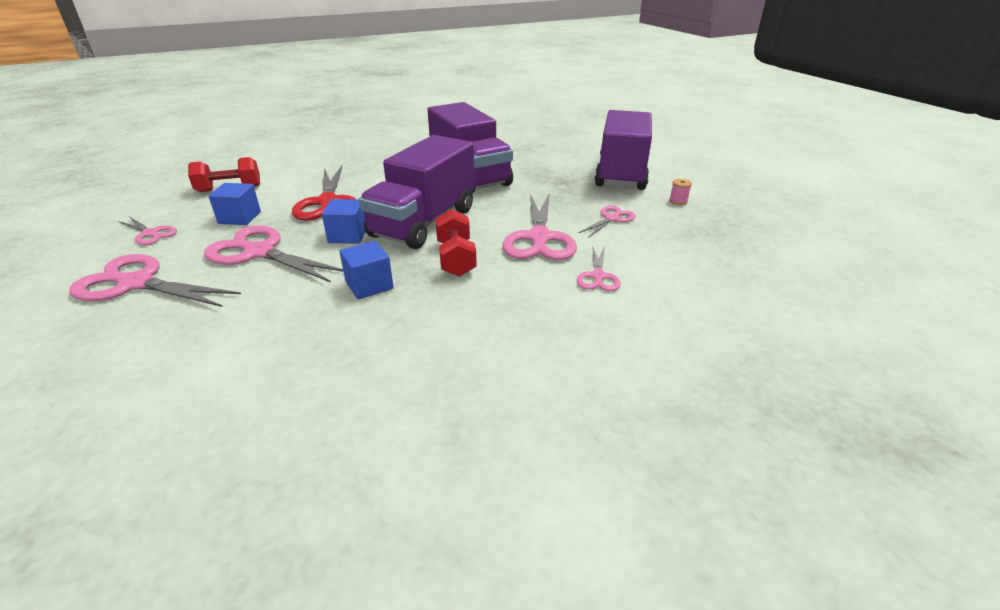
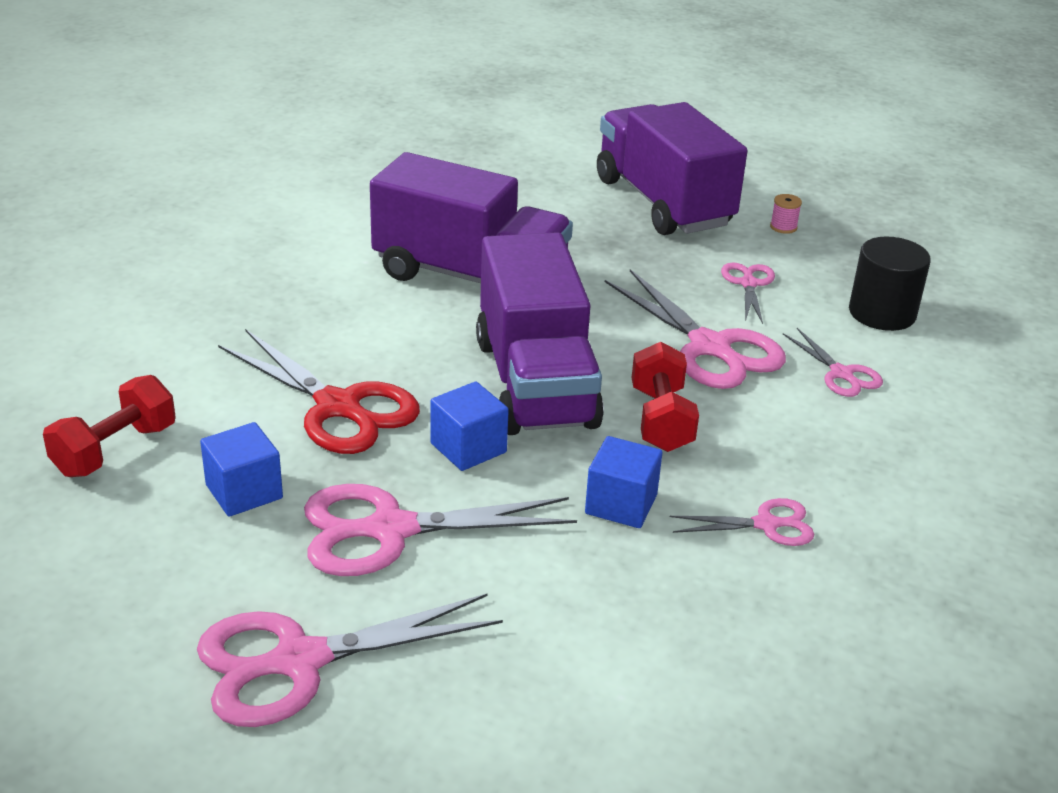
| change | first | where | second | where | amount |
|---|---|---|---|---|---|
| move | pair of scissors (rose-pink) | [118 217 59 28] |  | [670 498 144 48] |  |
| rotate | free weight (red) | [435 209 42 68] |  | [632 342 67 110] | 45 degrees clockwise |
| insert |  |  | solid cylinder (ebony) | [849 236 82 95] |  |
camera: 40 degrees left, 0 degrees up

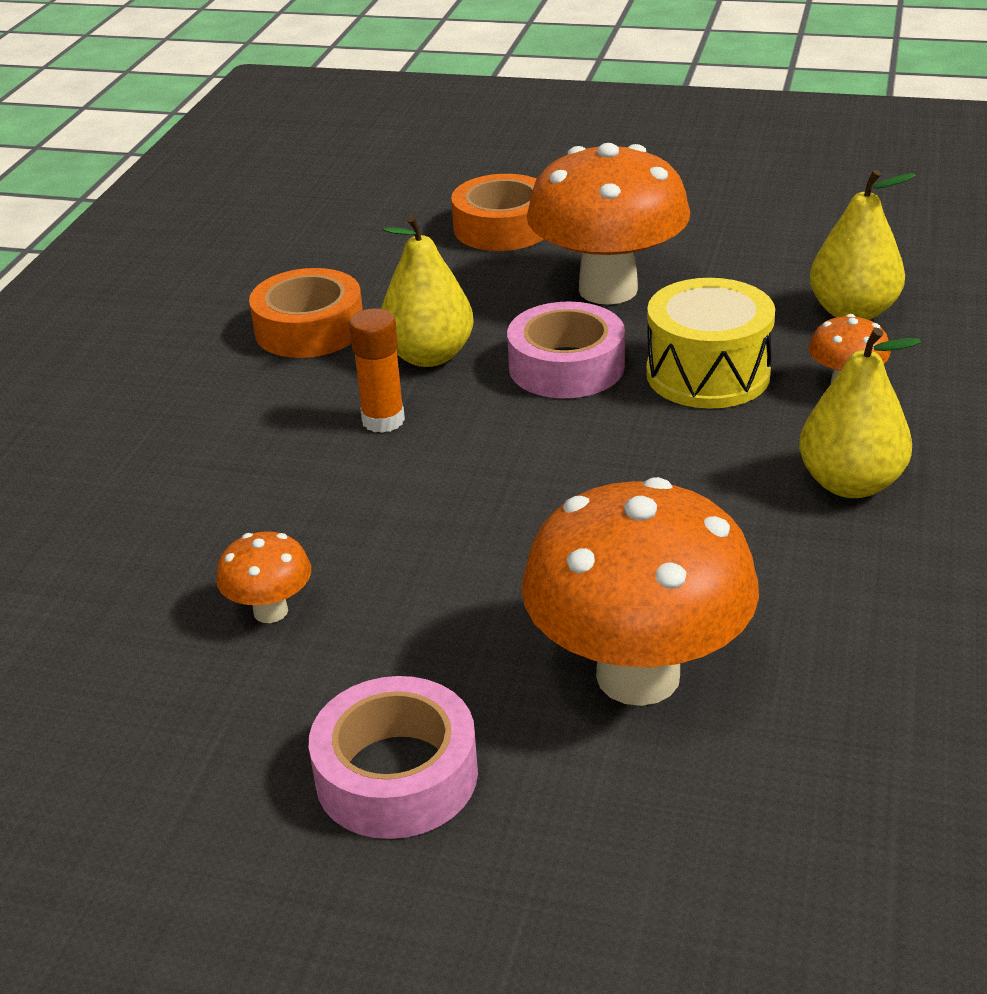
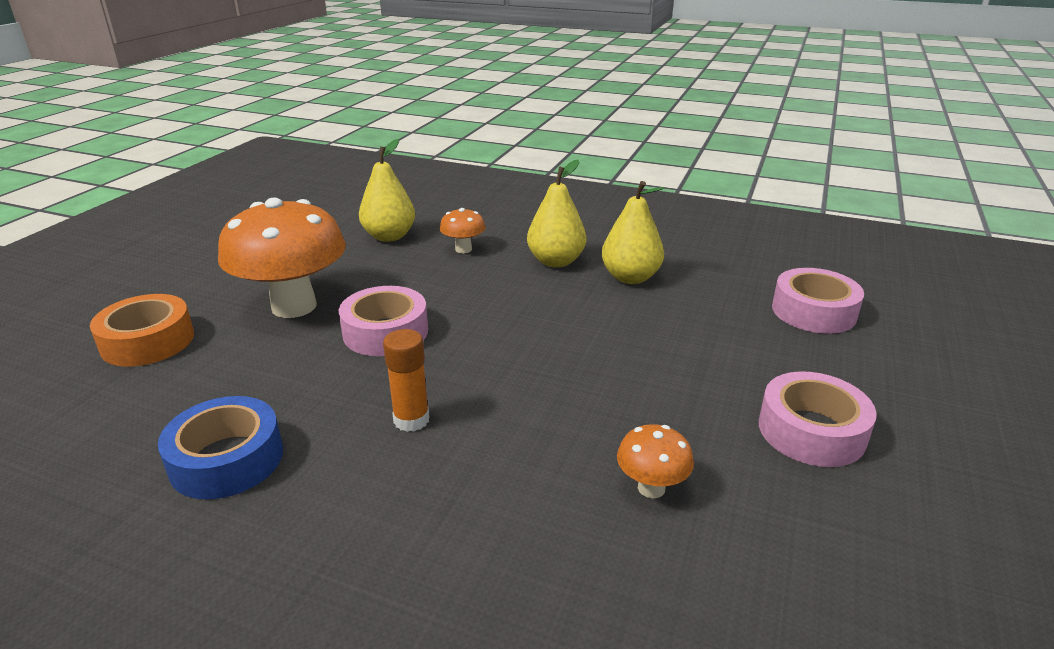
| change | first | where | second | where | amount |
|---|---|---|---|---|---|
| recolor | tape (orange-coloured) | [249 268 114 90] | tape (blue) | [158 396 125 103] |  |
| move | pear fruit (golden) | [381 215 93 152] |  | [602 181 62 103] |  |
| delete | mushroom (orange-coloured) | [521 477 238 229] |  |  |  |
| delete | snare drum (golden) | [646 278 129 131] |  |  |  |
| insert |  |  | tape (rose-pink) | [772 268 92 66] |  |
camera: 85 degrees left, 5 degrees down

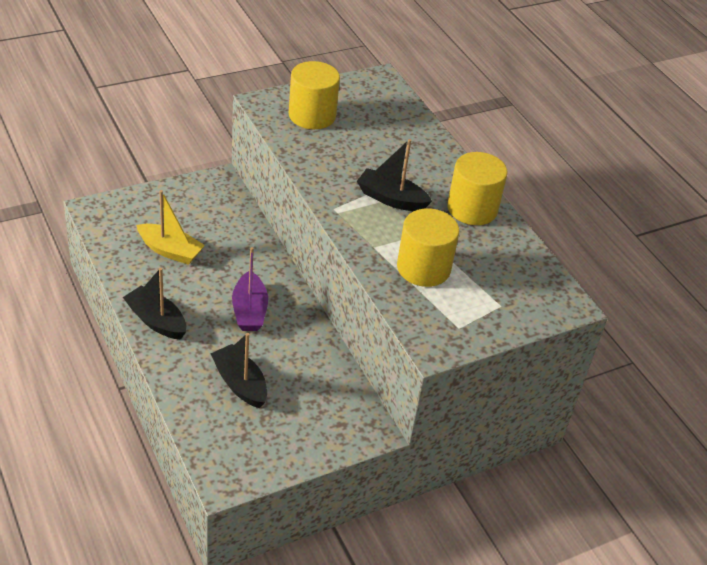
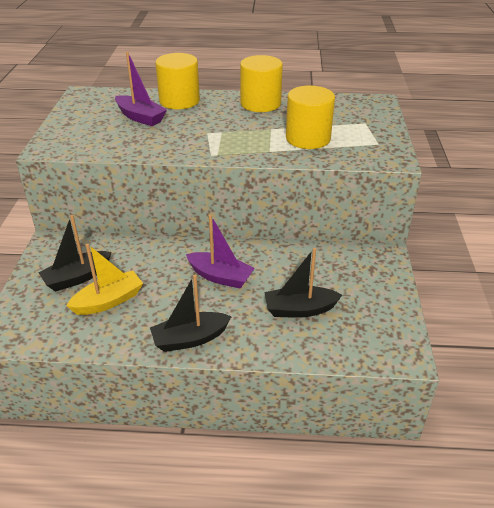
| change | first | where | second | where | amount |
|---|---|---|---|---|---|
| move | solid cylinder (golden) | [289 61 51 68] |  | [155 53 45 56] |  |
| move | toy boat (ebony) | [357 139 75 72] |  | [39 215 72 77] |  |
| insert |  |  | toy boat (violet) | [115 52 52 74] |  |
camera: 55 degrees left, 5 degrees down

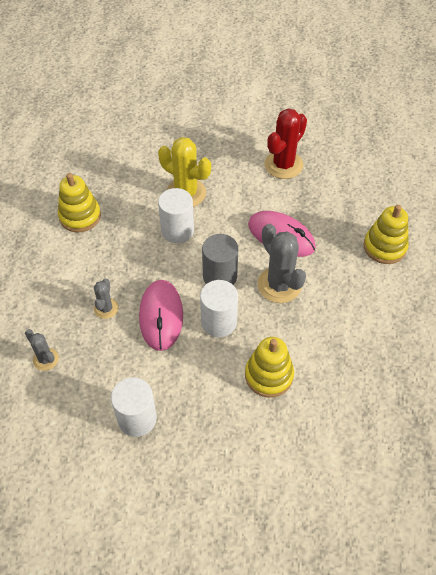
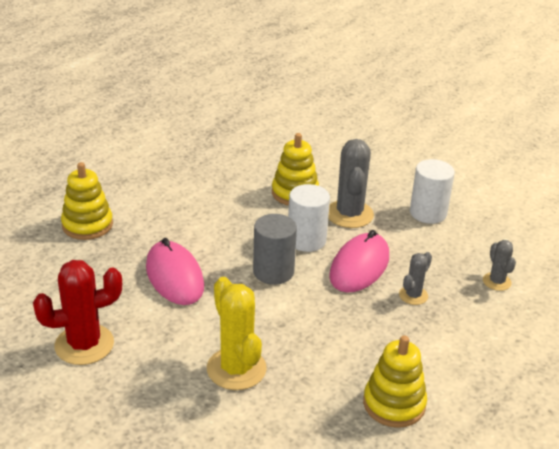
| change | first | where | second | where | amount |
|---|---|---|---|---|---|
| delete | solid cylinder (snow-white) | [158 188 36 55] |  |  |  |
| move | saguaro cactus (grey) | [257 224 49 79] |  | [328 139 46 89] |  |
camera: 150 degrees left, 20 degrees down

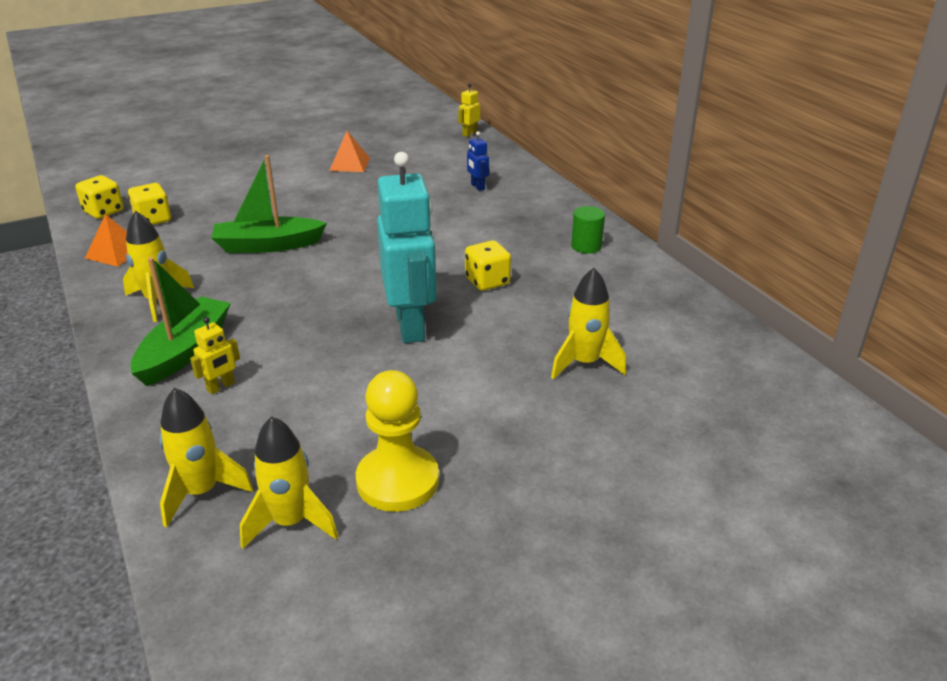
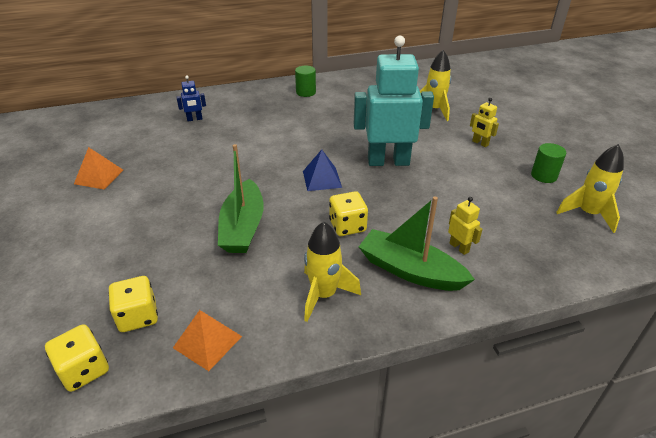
| change | first | where | second | where | amount |
|---|---|---|---|---|---|
| delete | rocket (golden) | [159 387 94 140] |  |  |  |
| replace | game pawn (golden) | [356 370 83 142] | solid cylinder (emerald) | [531 143 35 40] |  |
| move | robot figure (golden) | [458 83 22 54] |  | [470 98 29 49] |  |
| move | game die (golden) | [465 240 46 51] |  | [329 191 39 45] |  |
| insert |  |  | pyramid shape (blue) | [303 150 39 41] |  |
camera: 80 degrees left, 5 degrees up

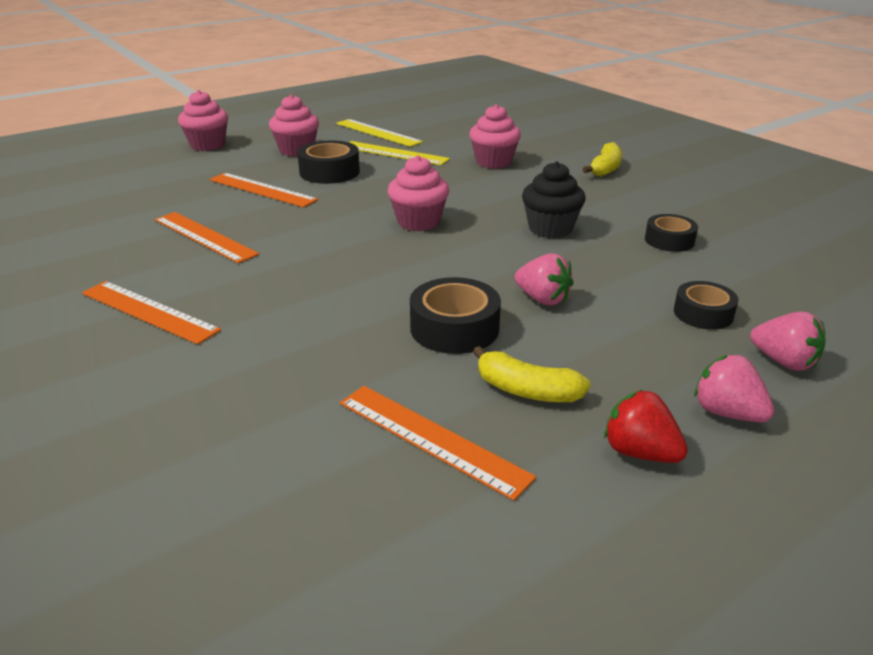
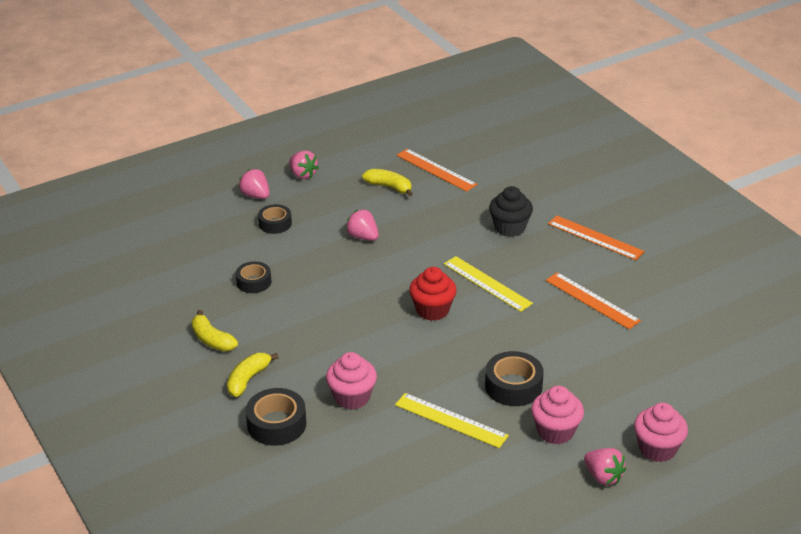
| change | first | where | second | where | amount |
|---|---|---|---|---|---|
| delete | straightedge (orange-coloured) | [210 173 108 35] |  |  |  |
| move | straightedge (golden) | [336 119 87 28] |  | [444 256 89 56] |  |
| recolor | muffin (rose-pink) | [388 155 61 76] | muffin (red) | [409 267 48 54] |  |
| move | tape (ebony) | [410 277 91 77] |  | [246 388 60 58] |  |
| move | muffin (ebony) | [522 161 63 77] |  | [489 186 44 51] |  |
| delete | berry (red) | [604 390 84 73] |  |  |  |
| insert |  |  | banana fruit (golden) | [192 310 46 41] |  |
| insert |  |  | berry (rose-pink) | [584 448 42 37] |  |
camera: 175 degrees left, 5 degrees up

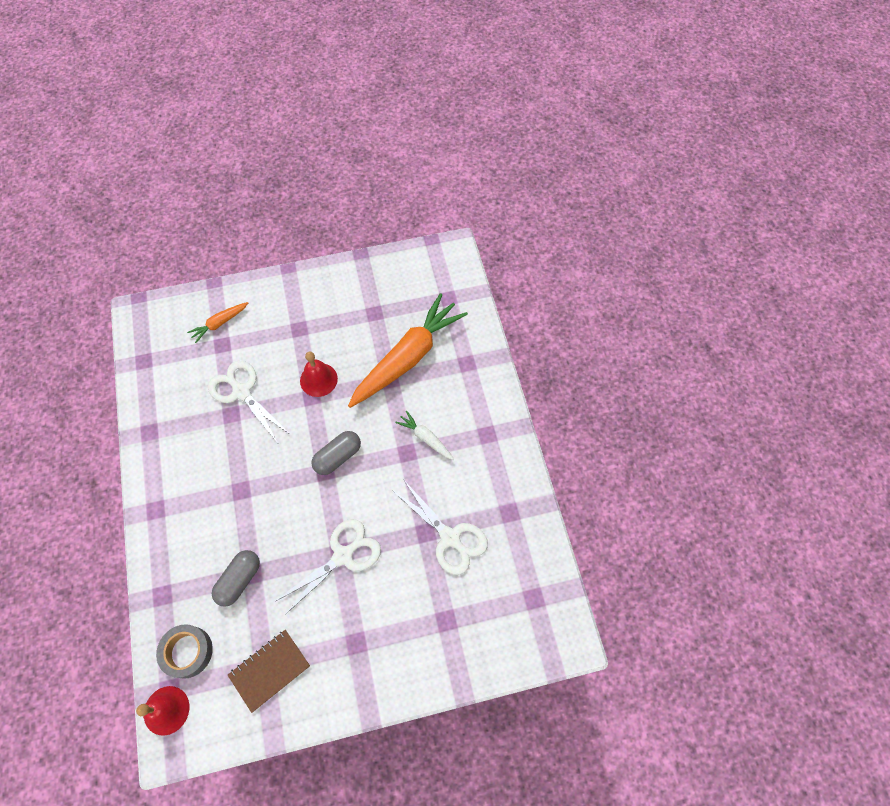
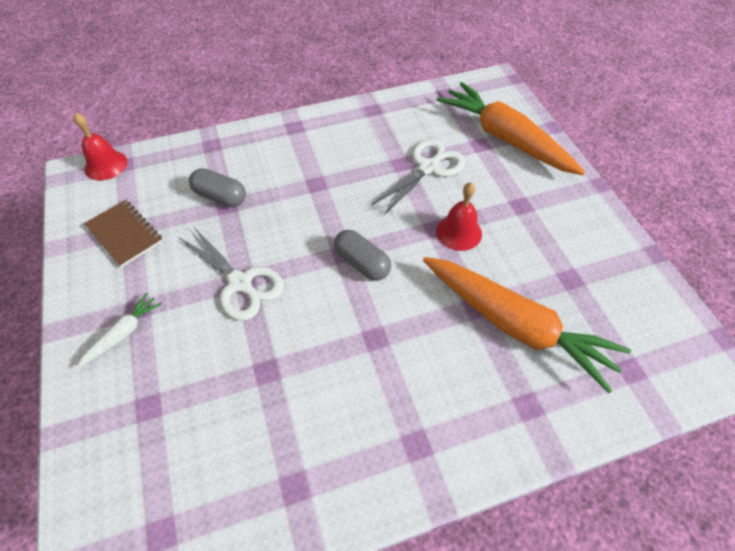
| change | first | where | second | where | amount |
|---|---|---|---|---|---|
| delete | tape (grey) | [156 624 57 55] |  |  |  |
| resize | toy carrot (orange-coloured) | [187 302 61 41] |  | [437 82 148 93] | x2.28 |
| delete | pair of scissors (snow-white) | [393 479 95 96] |  |  |  |
| move | toy carrot (snow-white) | [395 410 59 50] |  | [76 293 86 75] |  |
camera: 85 degrees right, 10 degrees down

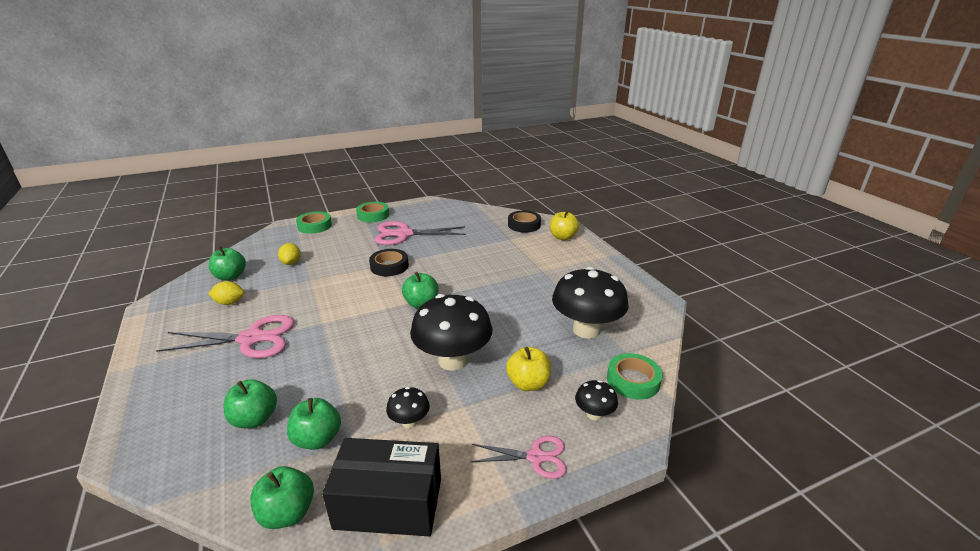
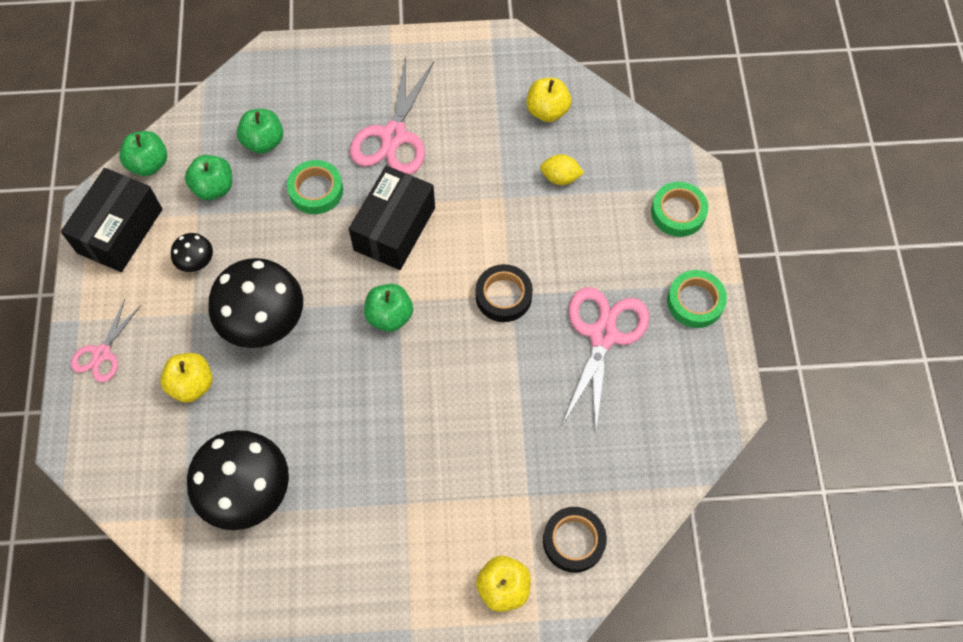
| change | first | where | second | where | amount |
|---|---|---|---|---|---|
| delete | toy lemon (golden) | [208 281 36 24] |  |  |  |
| recolor | apple fruit (emerald) | [209 246 37 35] | apple fruit (golden) | [526 78 45 44] |  |
| delete | mushroom (ebony) | [575 380 43 41] |  |  |  |
| move | tape (emerald) | [607 353 55 47] |  | [287 160 56 54] |  |
| insert |  |  | package (ebony) | [349 166 86 104] |  |
camera: 110 degrees right, 35 degrees up

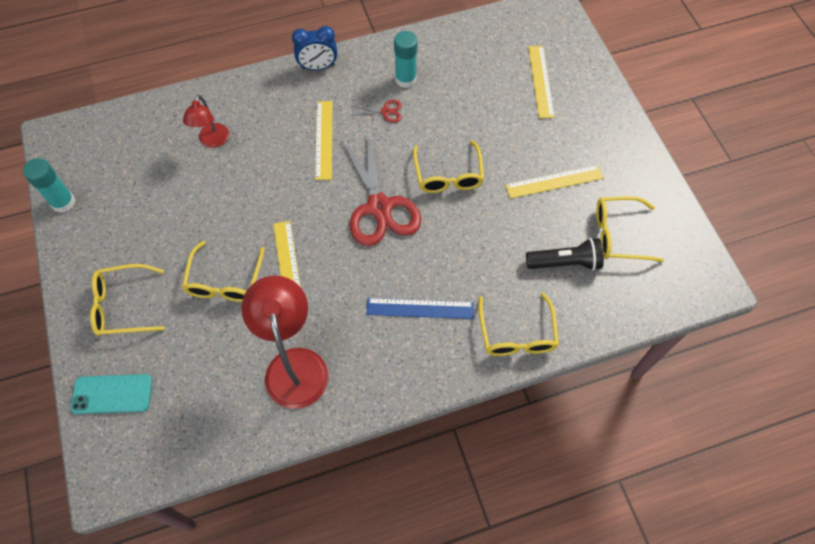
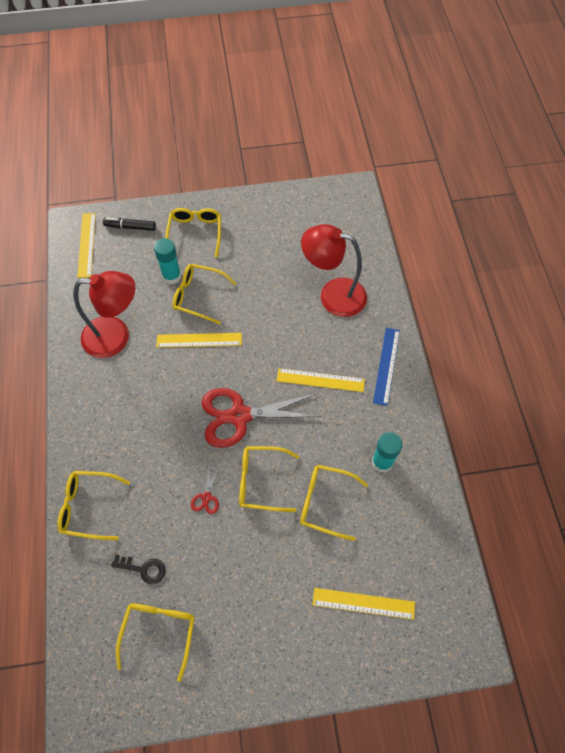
| change | first | where | second | where | amount |
|---|---|---|---|---|---|
| move | stick of glue (teal) | [23 158 53 55] |  | [154 238 27 46] |  |
| replace | phone (teal) | [70 374 82 40] | felt pen (ebony) | [103 218 53 13] |  |
| resize | lamp (red) | [183 95 46 53] |  | [301 224 66 93] | x1.79 |
| delete | clock (blue) | [292 26 45 44] |  |  |  |
| move | pair of scissors (red) | [351 100 51 23] |  | [191 465 29 49] |  |
| move | straightedge (blue) | [366 298 108 21] |  | [373 328 27 78] |  |
| move | straightedge (golden) | [505 165 99 34] |  | [77 213 19 65] |  |
| replace | flashlight (ebony) | [526 238 78 33] | door key (ebony) | [111 555 55 29] |  |
| insert |  |  | spectacles (golden) | [300 465 68 76] |  |
camera: 100 degrees right, 0 degrees up

